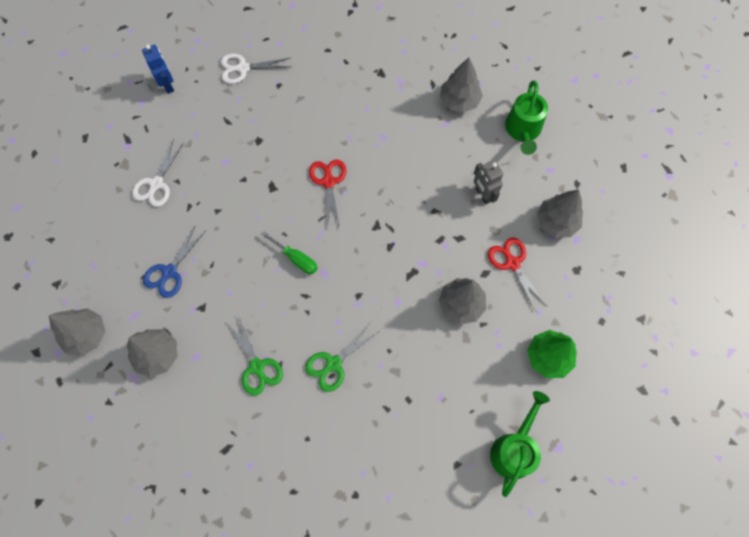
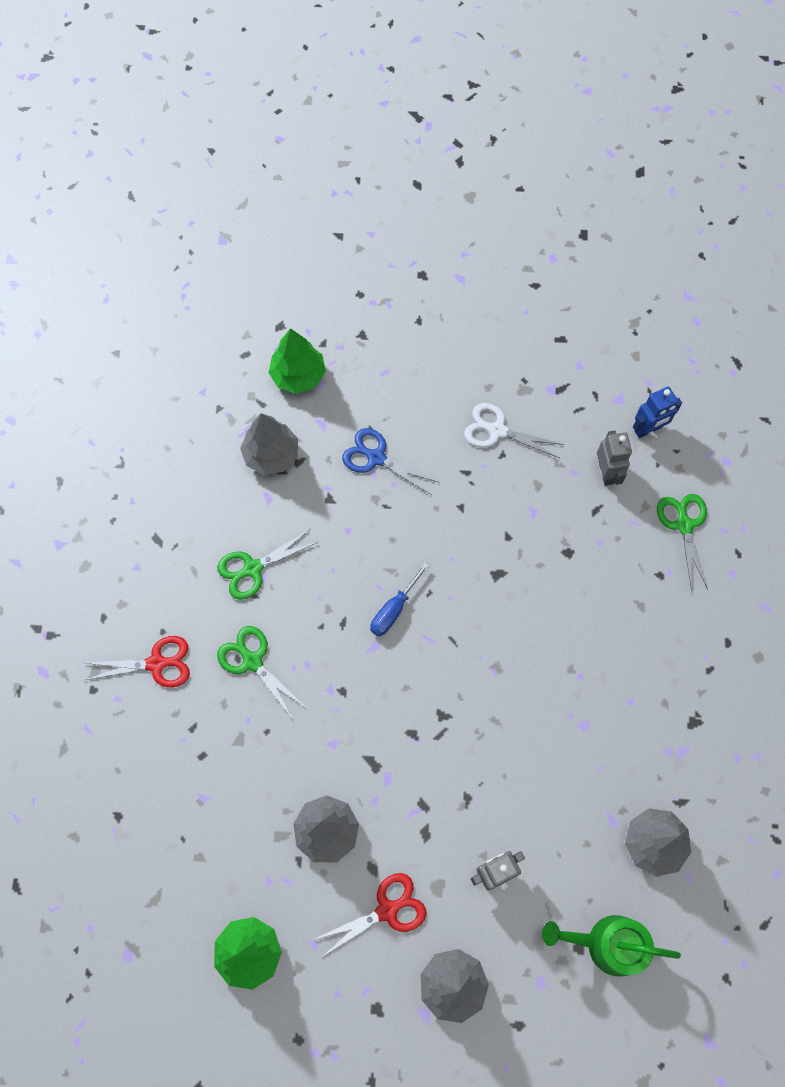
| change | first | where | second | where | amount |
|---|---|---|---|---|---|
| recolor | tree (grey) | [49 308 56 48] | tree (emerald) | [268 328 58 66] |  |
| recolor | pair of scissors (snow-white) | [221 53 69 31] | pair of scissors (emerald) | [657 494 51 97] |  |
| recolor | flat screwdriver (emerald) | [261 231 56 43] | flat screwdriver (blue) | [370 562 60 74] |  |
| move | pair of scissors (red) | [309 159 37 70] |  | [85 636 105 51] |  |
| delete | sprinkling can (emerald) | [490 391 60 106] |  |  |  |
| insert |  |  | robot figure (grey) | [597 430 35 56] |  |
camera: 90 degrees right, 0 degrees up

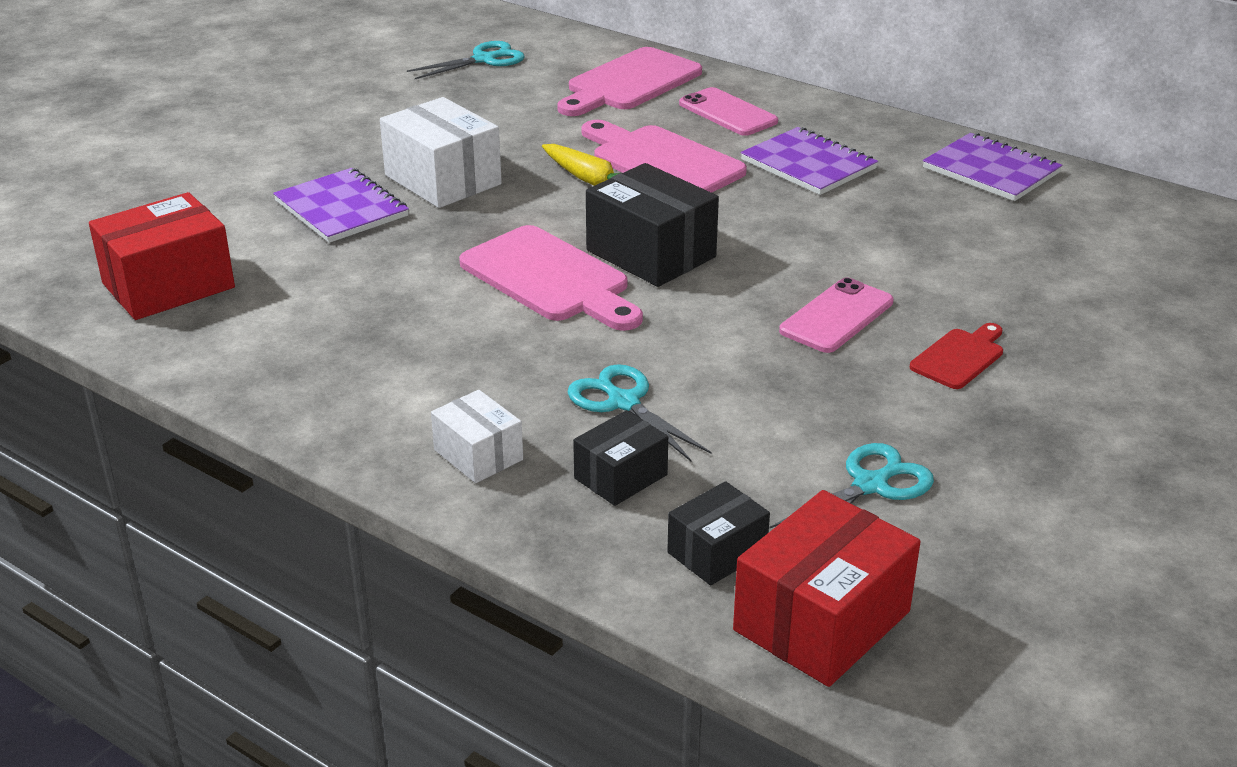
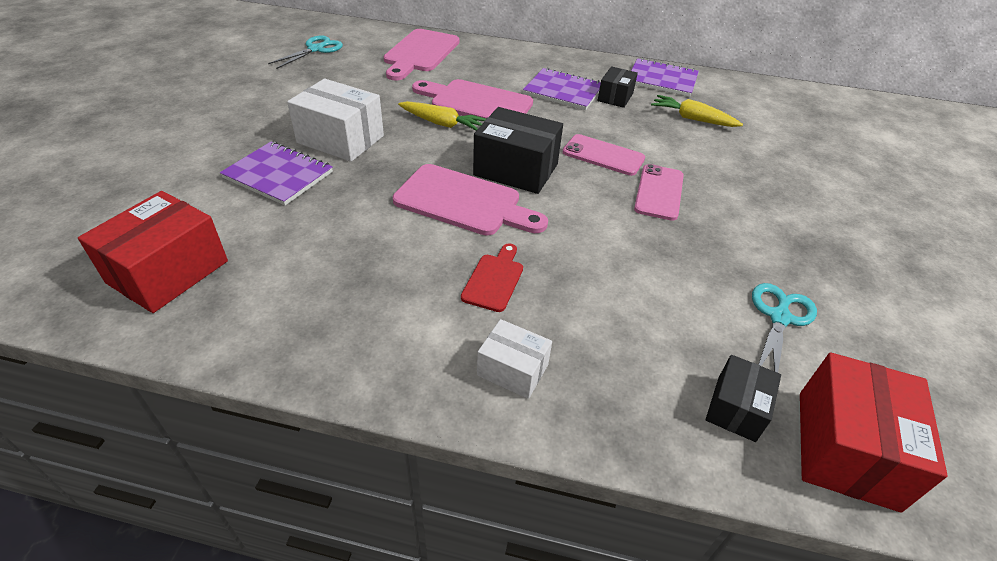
| change | first | where | second | where | amount |
|---|---|---|---|---|---|
| delete | pair of scissors (teal) | [567 364 145 97] |  |  |  |
| move | package (ebony) | [573 410 95 96] |  | [598 66 40 42] |  |
| move | phone (rose-pink) | [679 87 99 49] |  | [563 134 82 42] |  |
| move | bread board (red) | [910 323 93 66] |  | [461 243 62 69] |  |
| insert |  |  | toy carrot (golden) | [651 95 92 32] |  |
camera: 25 degrees left, 10 degrees up

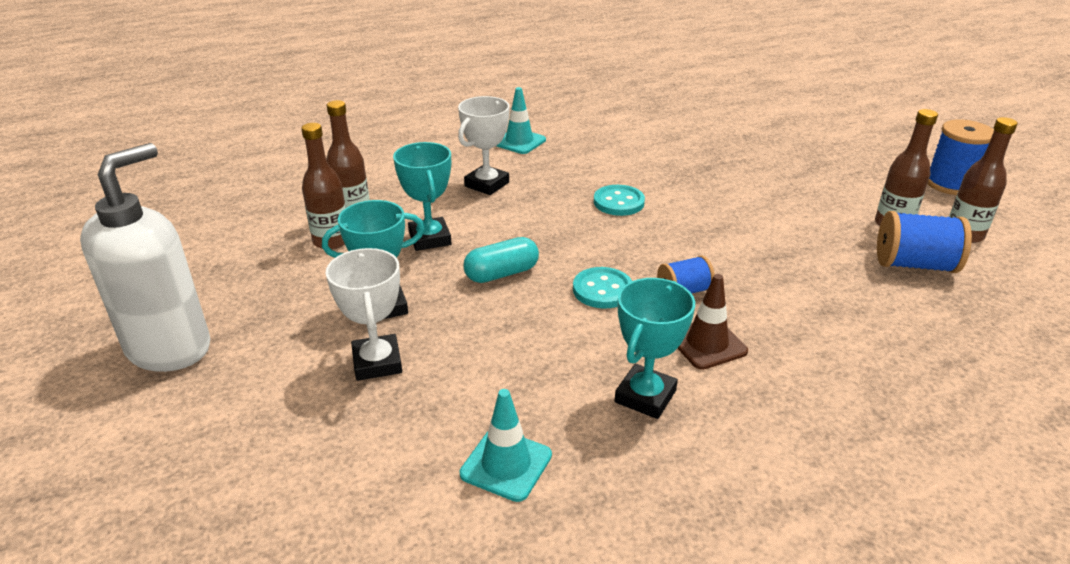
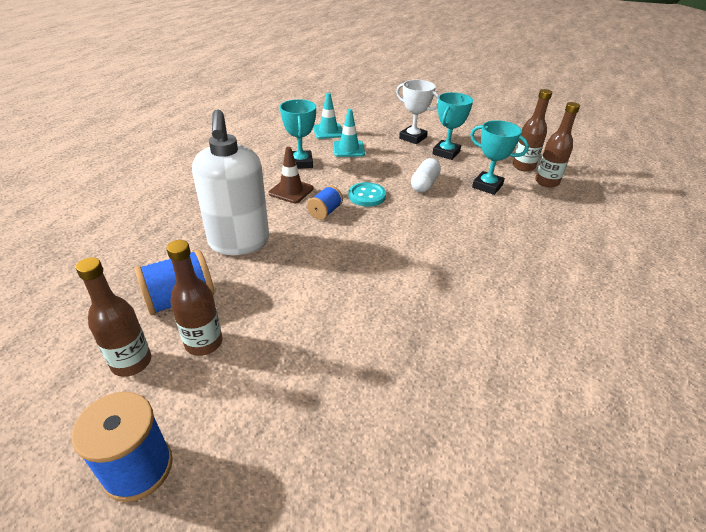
| change | first | where | second | where | amount |
|---|---|---|---|---|---|
| move | soap pump (snow-white) | [80 143 130 229] |  | [192 109 77 146] |  |
| delete | prize cup (snow-white) | [458 96 52 99] |  |  |  |
| recolor | capsule (teal) | [463 237 76 46] | capsule (snow-white) | [411 158 30 34] |  |
| move | safety cone (teal) | [497 87 49 67] |  | [333 109 32 48] |  |
| delete | sewing button (teal) | [594 185 51 31] |  |  |  |
camera: 140 degrees right, 5 degrees up

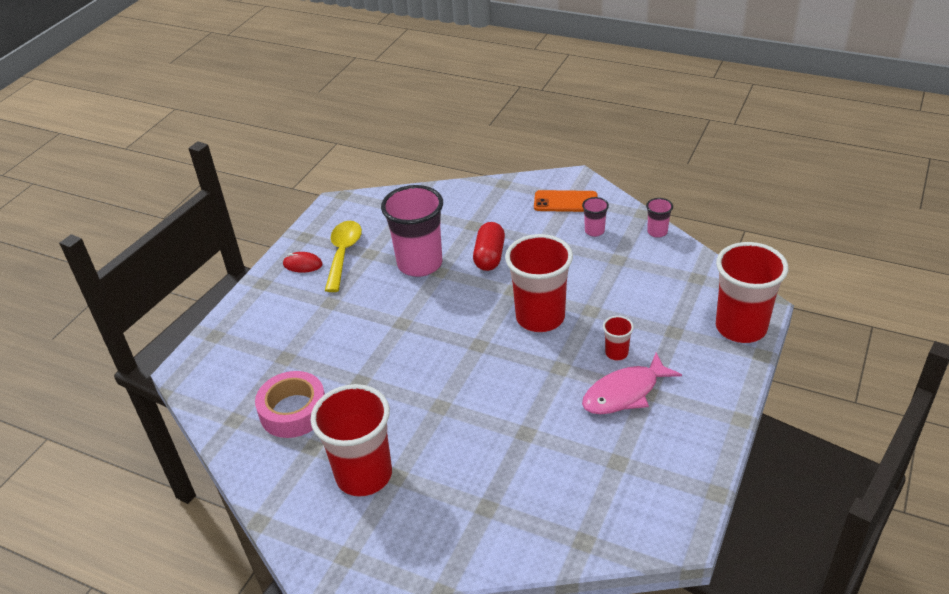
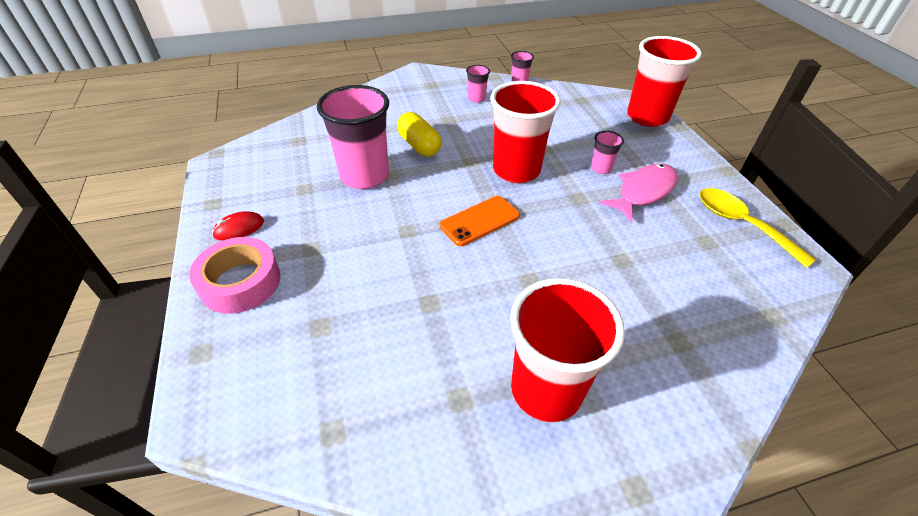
| change | first | where | second | where | amount |
|---|---|---|---|---|---|
| move | tape (rose-pink) | [255 371 70 67] |  | [189 237 92 77] |  |
| move | tablespoon (golden) | [325 221 37 71] |  | [700 188 116 80] |  |
| recolor | capsule (red) | [473 222 32 49] | capsule (golden) | [397 112 45 45] |  |
| move | phone (orange-coloured) | [534 190 64 22] |  | [439 196 81 50] |  |
| rotate | toy fish (rose-pink) | [582 353 100 61] |  | [599 164 79 58] | 150 degrees counterclockwise |
| recolor | tumbler (red) | [603 316 31 44] | tumbler (rose-pink) | [591 131 33 43] |  |
camera: 45 degrees left, 5 degrees up

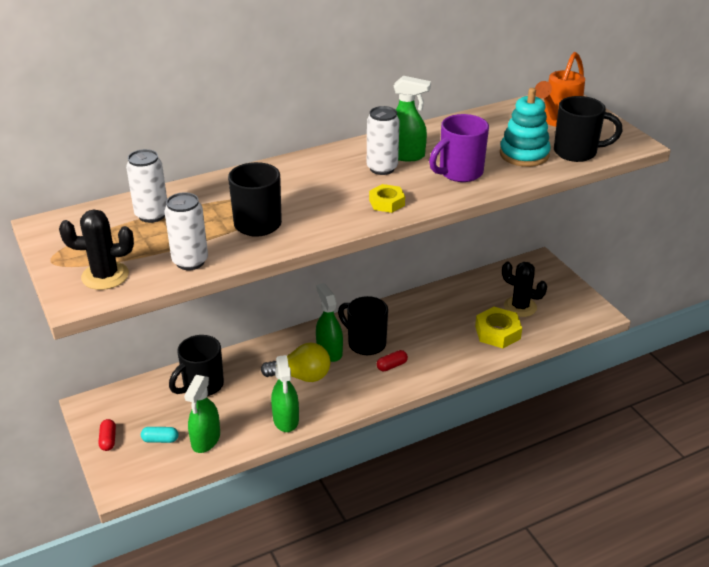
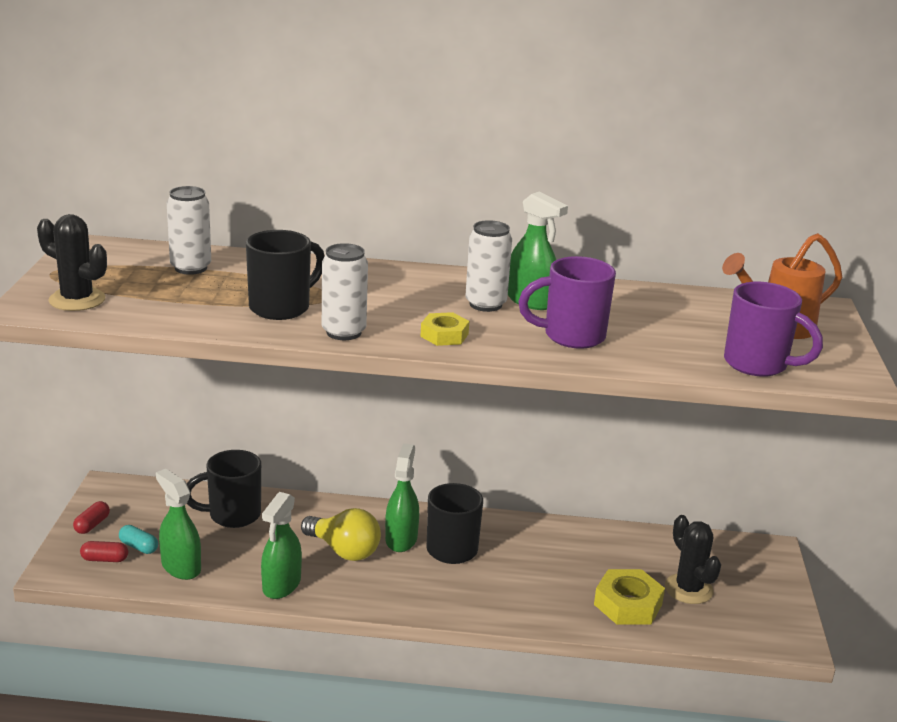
| change | first | where | second | where | amount |
|---|---|---|---|---|---|
| move | tin (snow-white) | [164 192 44 78] |  | [322 243 46 97] |  |
| rotate | spray bottle (emerald) | [184 375 36 78] |  | [156 469 45 111] | 90 degrees clockwise |
| move | capsule (red) | [377 350 31 22] |  | [80 541 48 21] |  |
| delete | stacking toy (teal) | [500 88 51 79] |  |  |  |
| recolor | mug (ebony) | [554 96 69 66] | mug (violet) | [724 282 99 95] |  |
camera: 30 degrees right, 10 degrees down

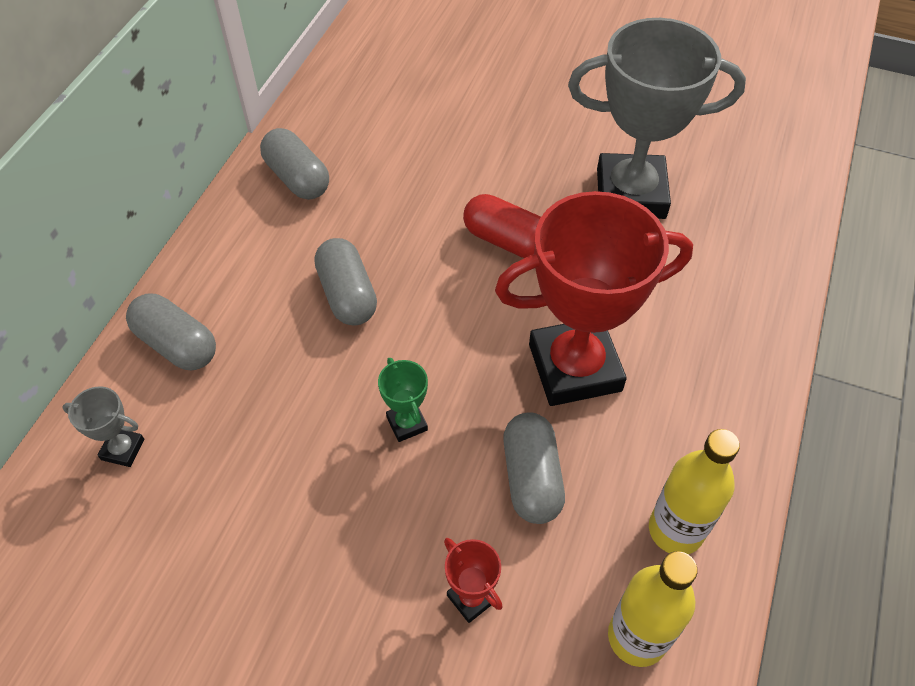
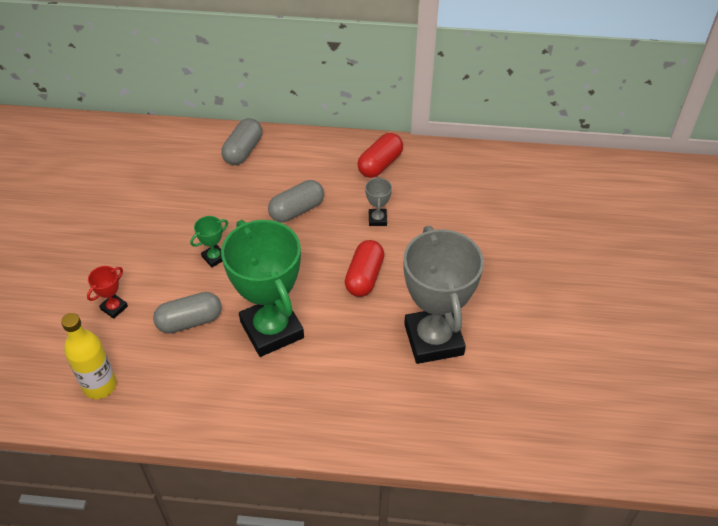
| change | first | where | second | where | amount |
|---|---|---|---|---|---|
| move | prize cup (grey) | [62 386 83 81] |  | [365 177 27 49] |  |
| recolor | capsule (grey) | [260 128 69 72] | capsule (red) | [357 133 46 45] |  |
| recolor | prize cup (red) | [495 191 198 215] | prize cup (emerald) | [221 220 83 137] |  |
| delete | bottle (golden) | [649 429 91 125] |  |  |  |
camera: 75 degrees right, 5 degrees down

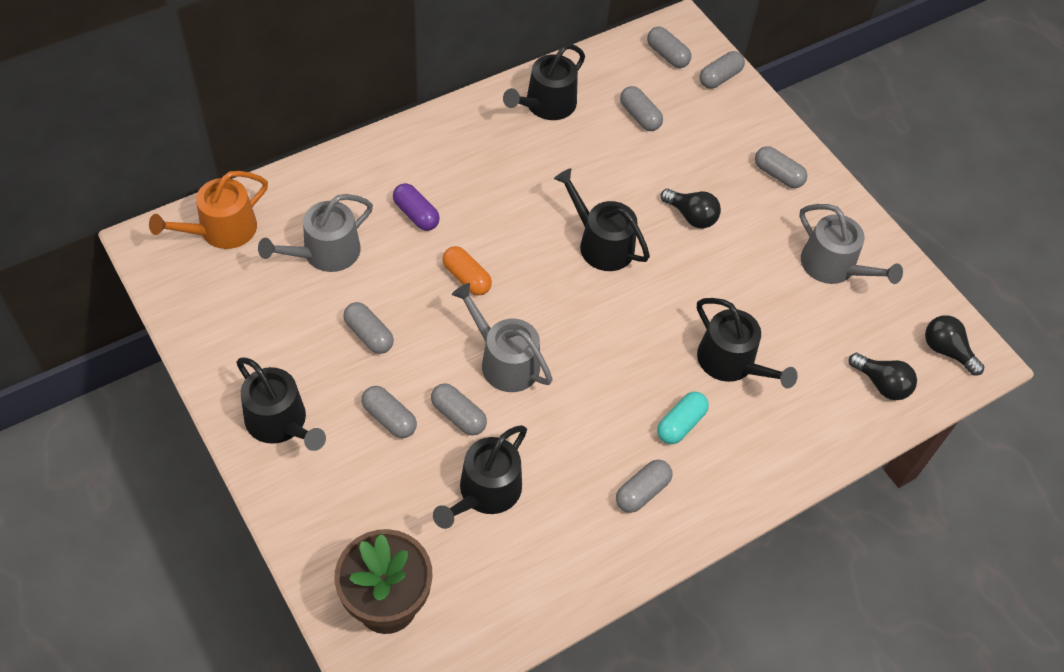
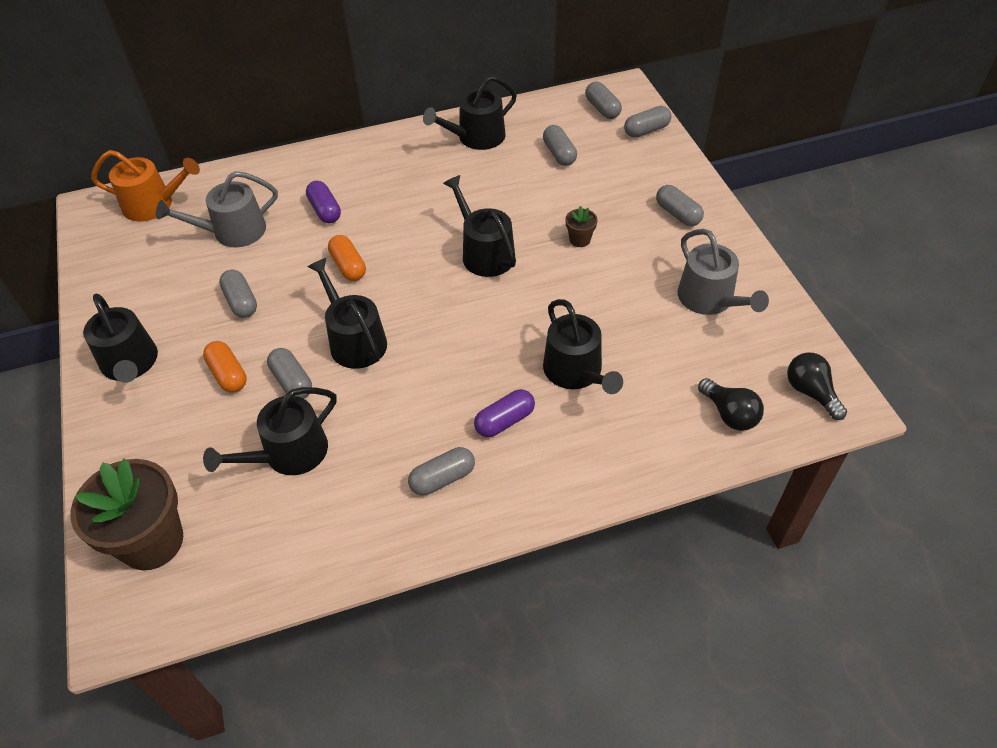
| change | first | where | second | where | amount |
|---|---|---|---|---|---|
| rotate | sprinkling can (orange-coloured) | [149 171 119 78] |  | [91 150 109 72] | 150 degrees counterclockwise |
| recolor | capsule (grey) | [362 386 55 52] | capsule (orange-coloured) | [203 341 44 52] |  |
| recolor | sprinkling can (grey) | [452 283 101 109] | sprinkling can (ebony) | [307 258 80 111] |  |
| recolor | capsule (teal) | [657 392 52 52] | capsule (violet) | [474 389 61 48] |  |
| replace | light bulb (ebony) | [660 189 61 39] | flower pot (dark brown) | [565 206 33 41] |  |
camera: 20 degrees right, 5 degrees down

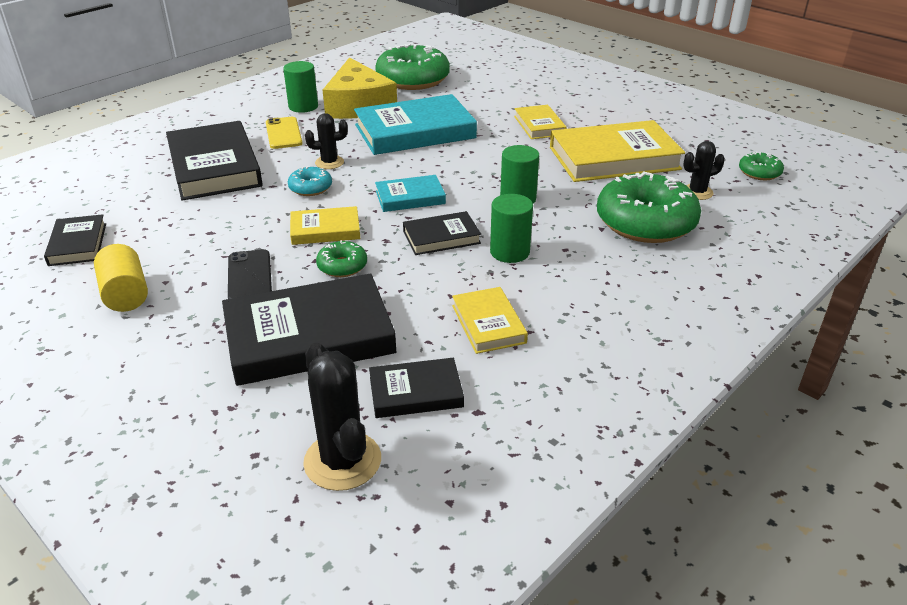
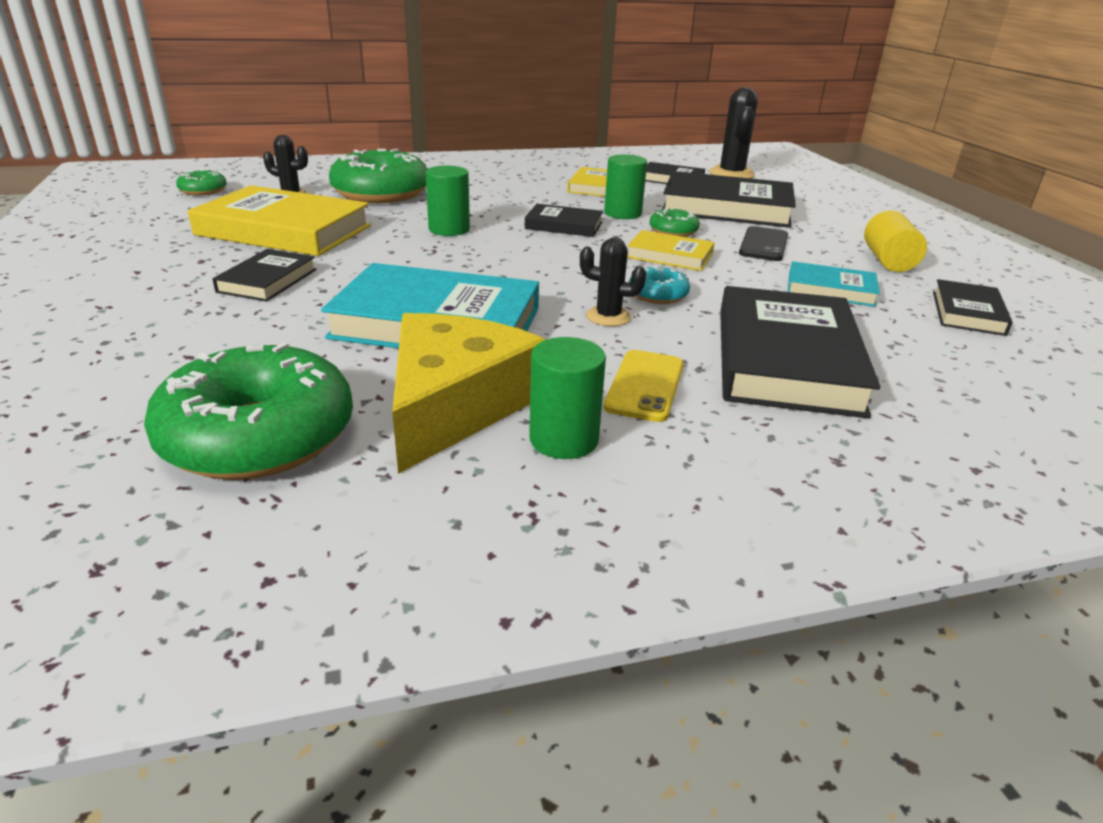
| change | first | where | second | where | amount |
|---|---|---|---|---|---|
| move | hardback (teal) | [375 175 71 37] |  | [788 261 92 46] |  |
| move | solid cylinder (emerald) | [490 194 43 69] |  | [604 154 43 65] |  |
| recolor | hardback (golden) | [514 105 53 34] | hardback (ebony) | [212 249 105 53] |  |
camera: 150 degrees left, 5 degrees down

